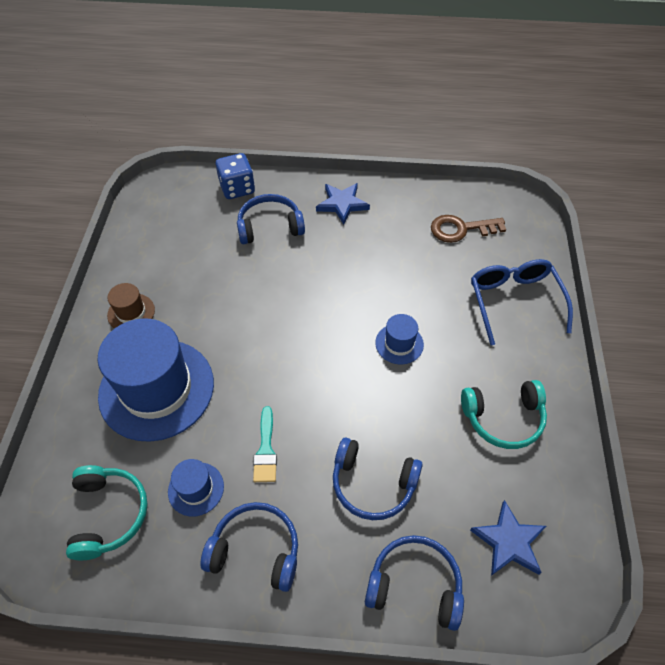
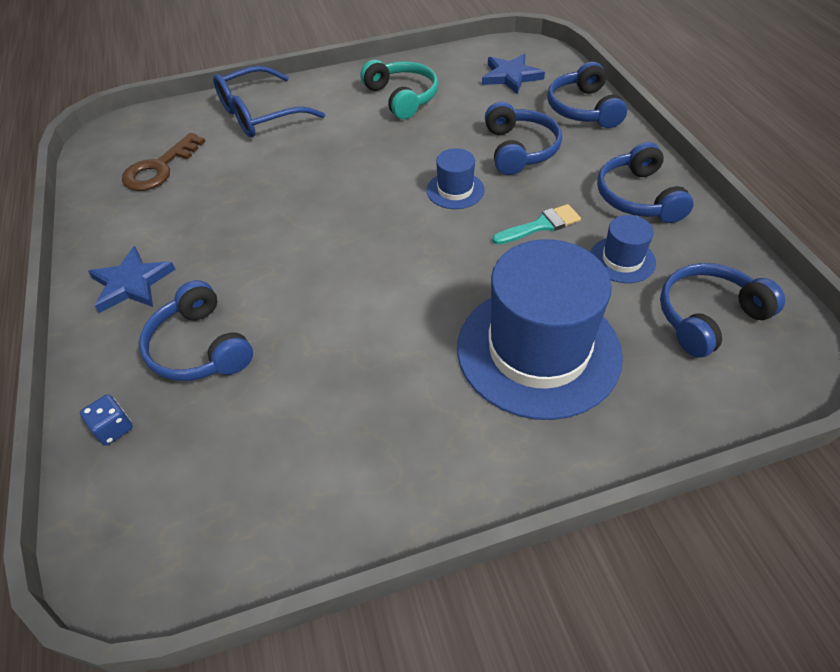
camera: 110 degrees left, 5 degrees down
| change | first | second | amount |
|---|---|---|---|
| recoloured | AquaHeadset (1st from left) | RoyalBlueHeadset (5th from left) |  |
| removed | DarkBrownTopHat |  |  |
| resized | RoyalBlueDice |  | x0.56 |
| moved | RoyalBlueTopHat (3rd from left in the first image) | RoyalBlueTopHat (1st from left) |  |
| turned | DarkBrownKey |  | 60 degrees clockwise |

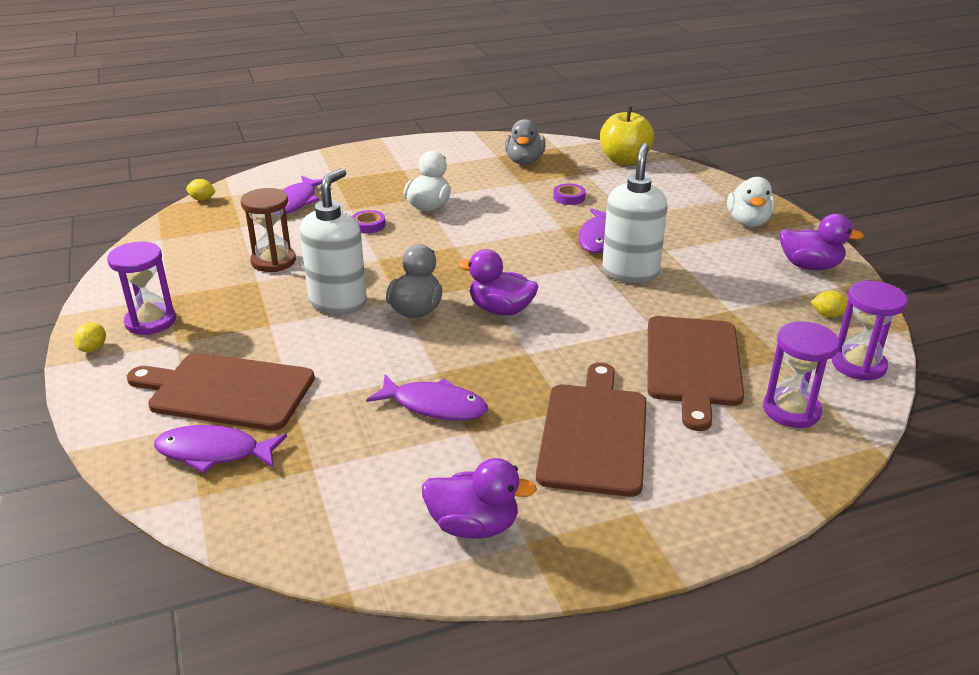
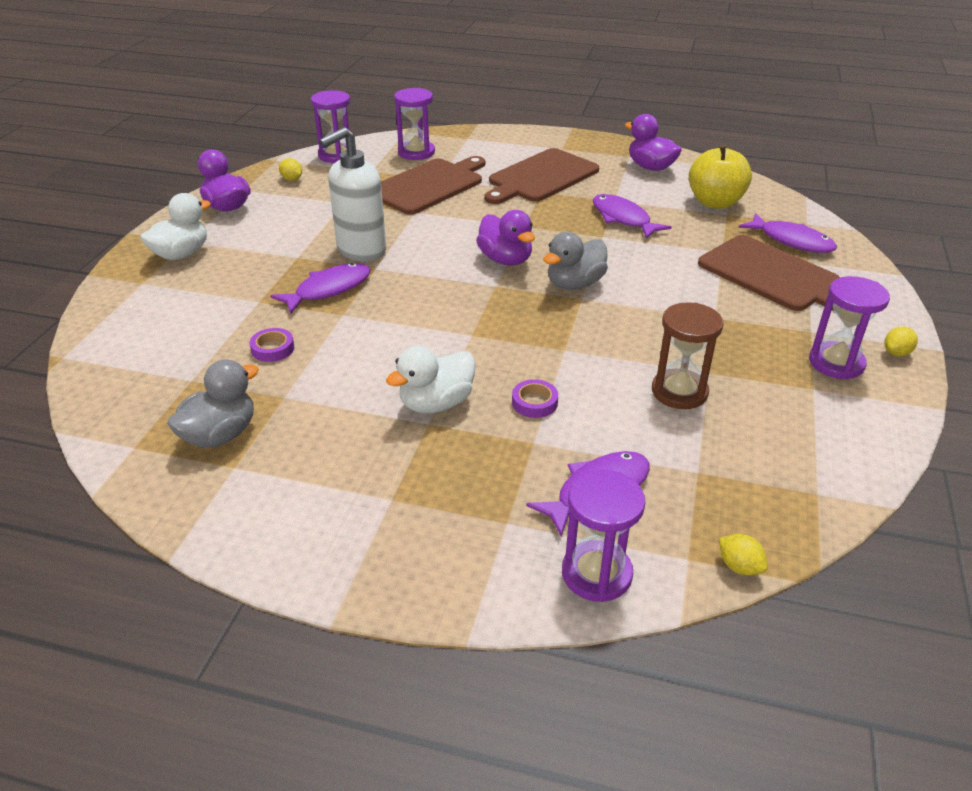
camera: 145 degrees left, 5 degrees up
| change | first | second | amount |
|---|---|---|---|
| removed | SnowWhiteSoapDispenser (1st from left) |  |  |
| moved | BrightYellowApple |  |  |
| added |  | RoyalPurpleHourglass (3rd from left) |  |

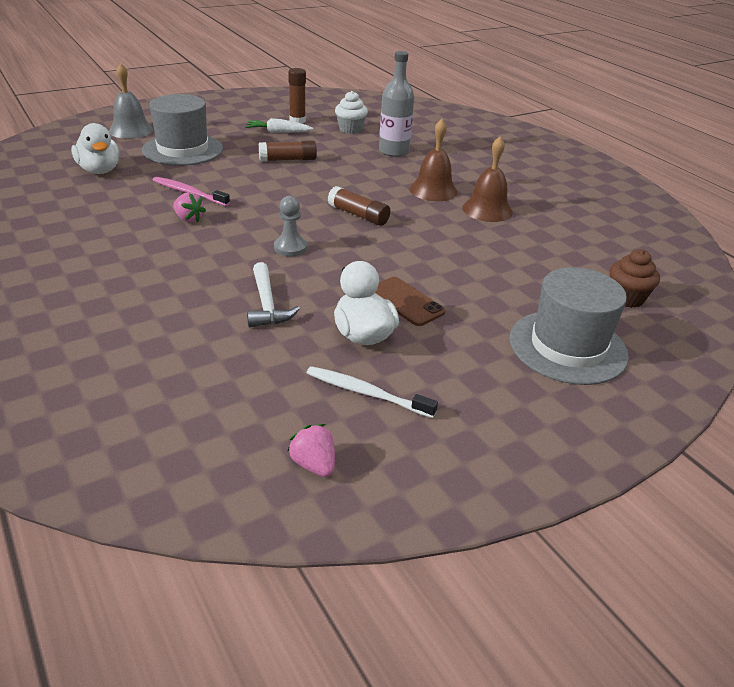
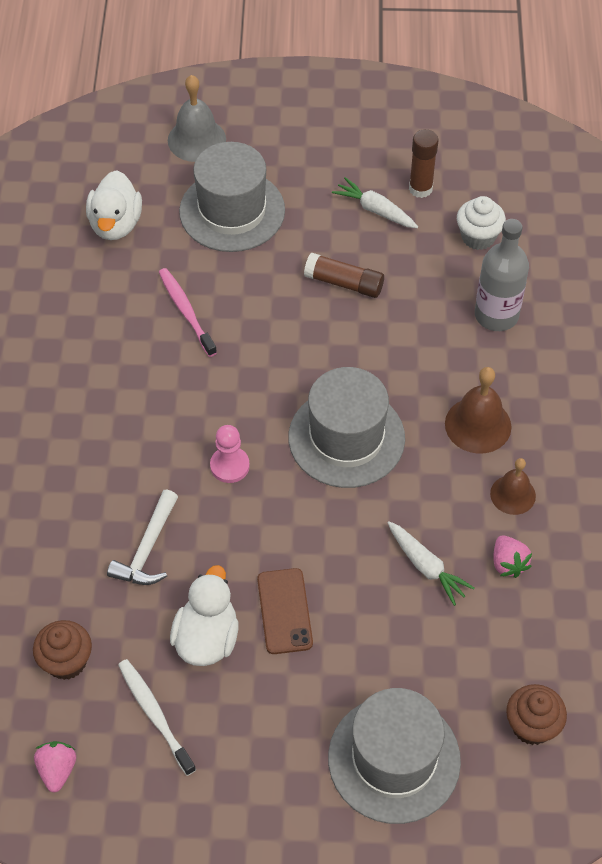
camera: 35 degrees right, 20 degrees up
| change | first | second | amount |
|---|---|---|---|
| moved | PinkToyStrawberry (1st from left in the first image) | PinkToyStrawberry (2nd from left) |  |
| recoloured | GreyChessPawn | PinkChessPawn |  |
| replaced | DarkBrownGlue (3rd from left) | GreyTopHat (2nd from left) |  |
| resized | DarkBrownHandBell (2nd from left) |  | x0.66 |
| added |  | DarkBrownCupcake (1st from left) |  |
| added |  | SnowWhiteRootVegetable (2nd from left) |  |

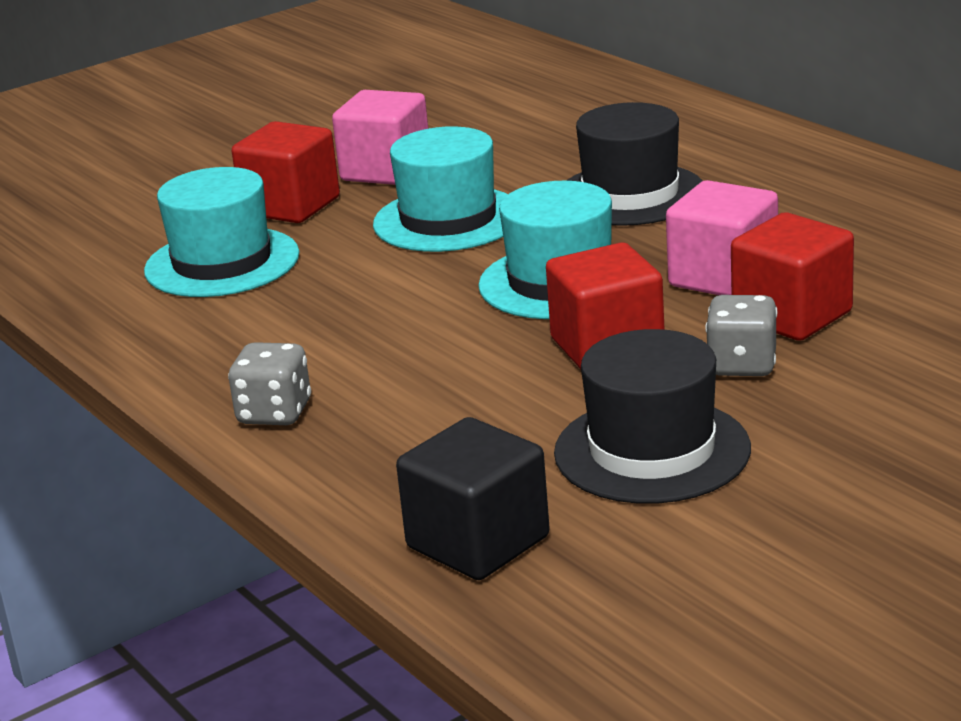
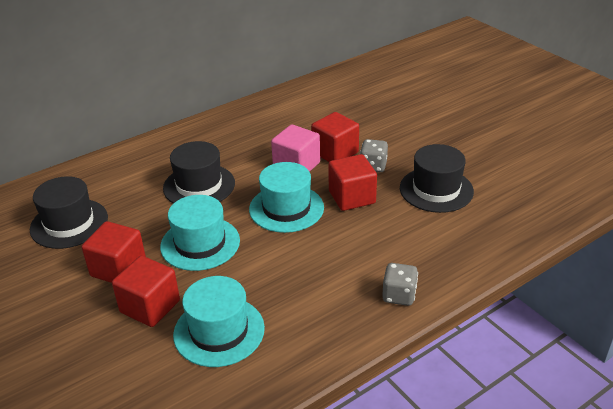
camera: 90 degrees left, 10 degrees up
| change | first | second | amount |
|---|---|---|---|
| recoloured | PinkBlock (1st from left) | ScarletBlock (1st from left) |  |
| removed | BlackBlock |  |  |
| added |  | BlackTopHat (1st from left) |  |

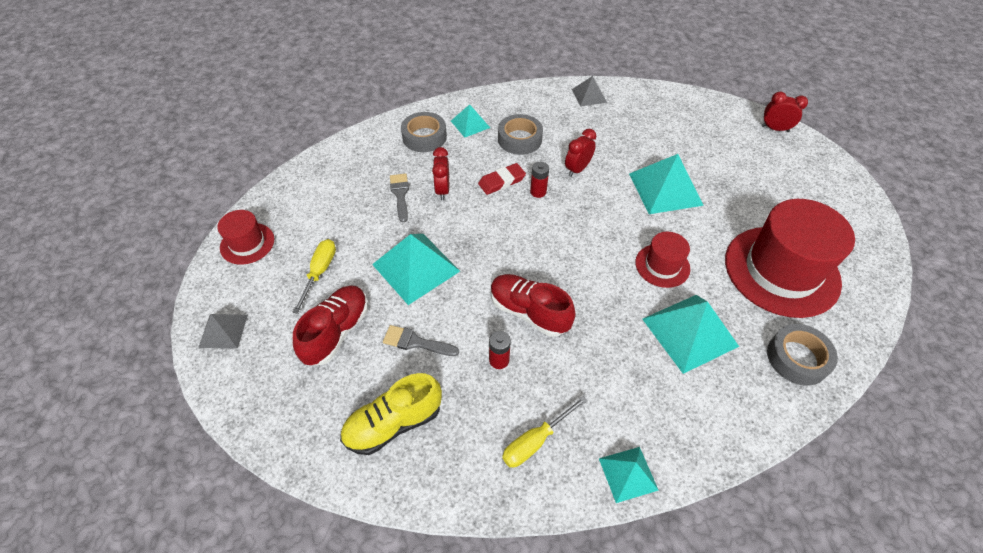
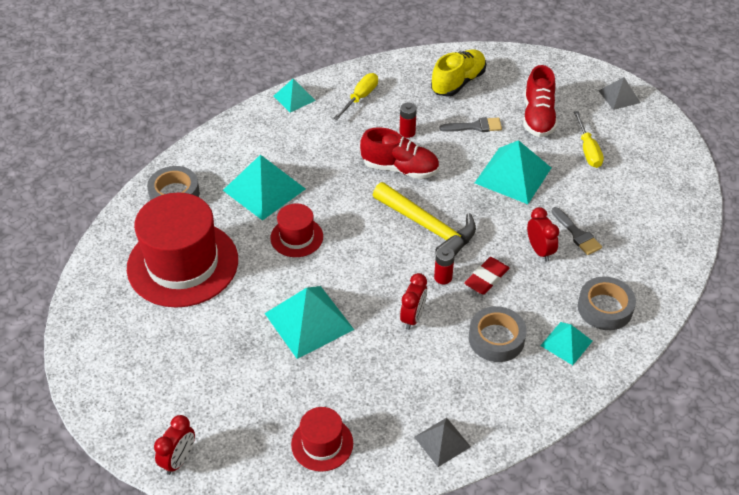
camera: 160 degrees right, 5 degrees down
| change | first | second | amount |
|---|---|---|---|
| moved | ScarletTopHat (1st from left in the first image) | ScarletTopHat (3rd from left) |  |
| turned | ScarletBedsideClock (3rd from left in the first image) | ScarletBedsideClock (1st from left) | 60 degrees counterclockwise |
| added |  | BrightYellowCarpenter'sHammer |  |

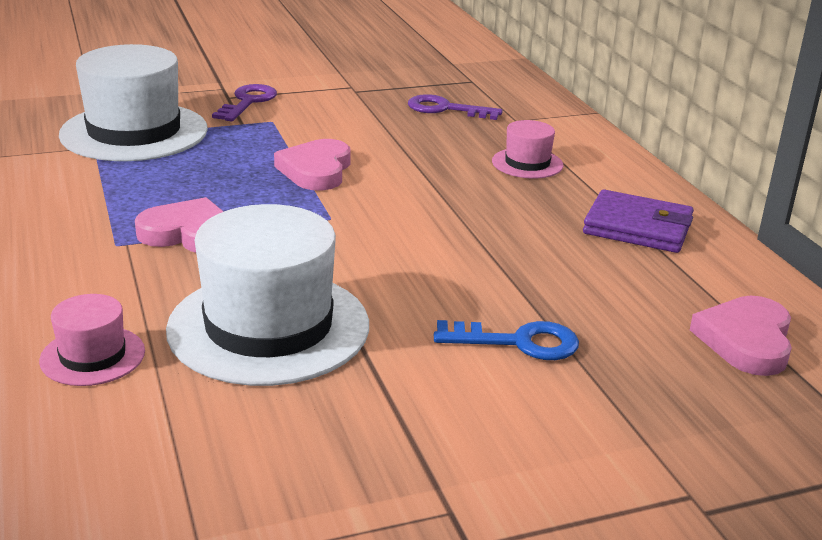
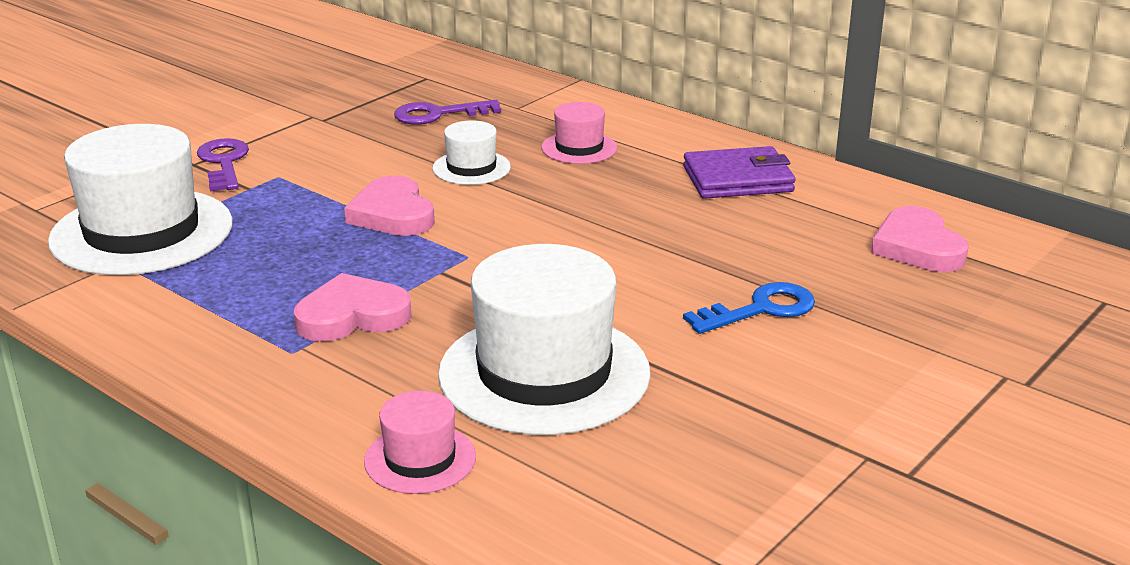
camera: 30 degrees left, 0 degrees up
| change | first | second | amount |
|---|---|---|---|
| added |  | SnowWhiteTopHat (2nd from left) |  |

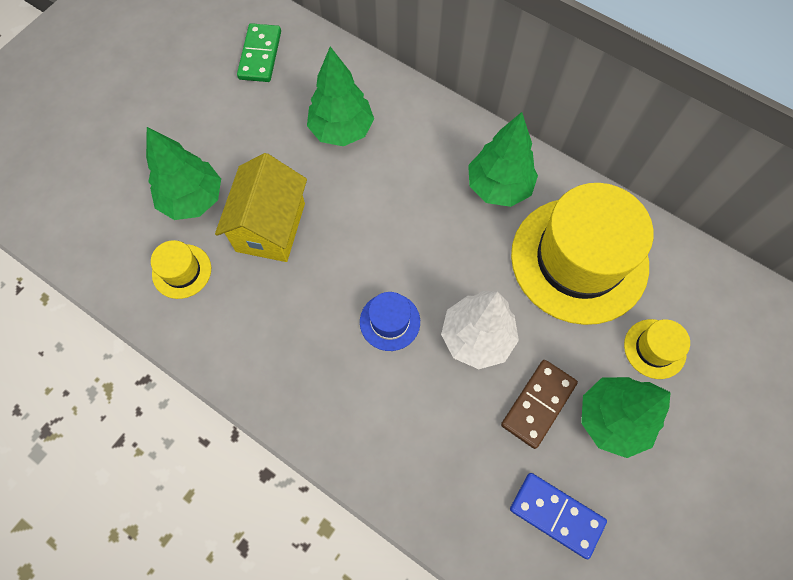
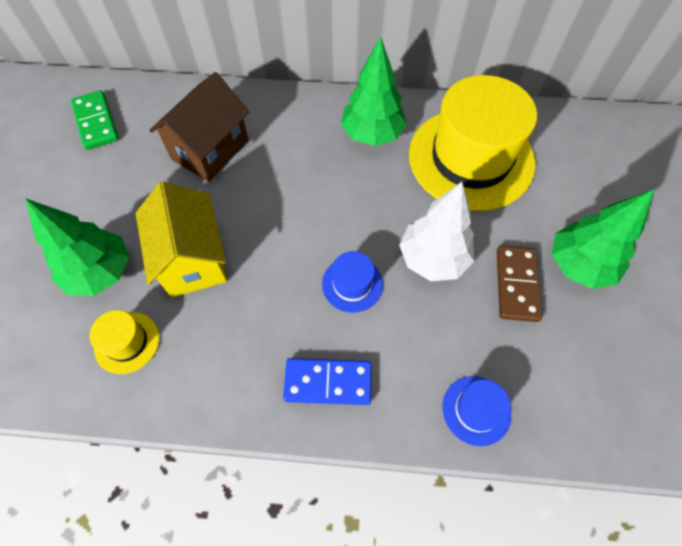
camera: 30 degrees left, 5 degrees down
| change | first | second | amount |
|---|---|---|---|
| replaced | LeafGreenFirTree (2nd from left) | DarkBrownHouse |  |
| moved | RoyalBlueDominoPiece |  |  |
| removed | BrightYellowTopHat (3rd from left) |  |  |
| added |  | RoyalBlueTopHat (2nd from left) |  |

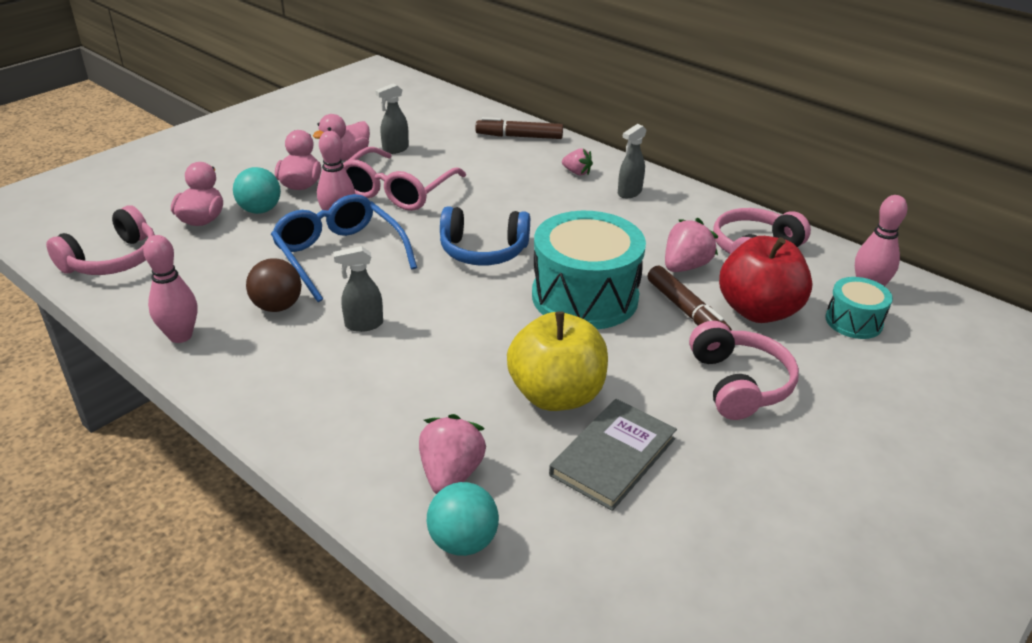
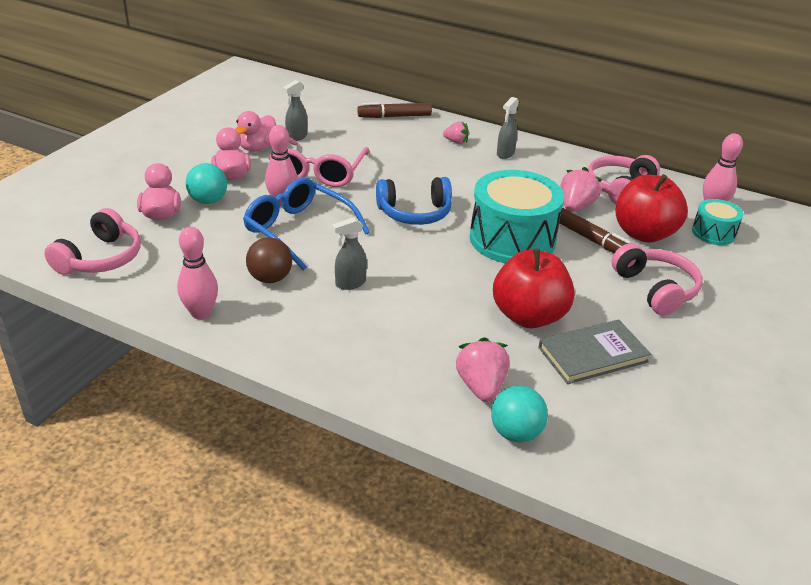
camera: 15 degrees left, 0 degrees up
| change | first | second | amount |
|---|---|---|---|
| recoloured | BrightYellowApple | ScarletApple (1st from left) |  |
| turned | GreyHardcover |  | 45 degrees clockwise |

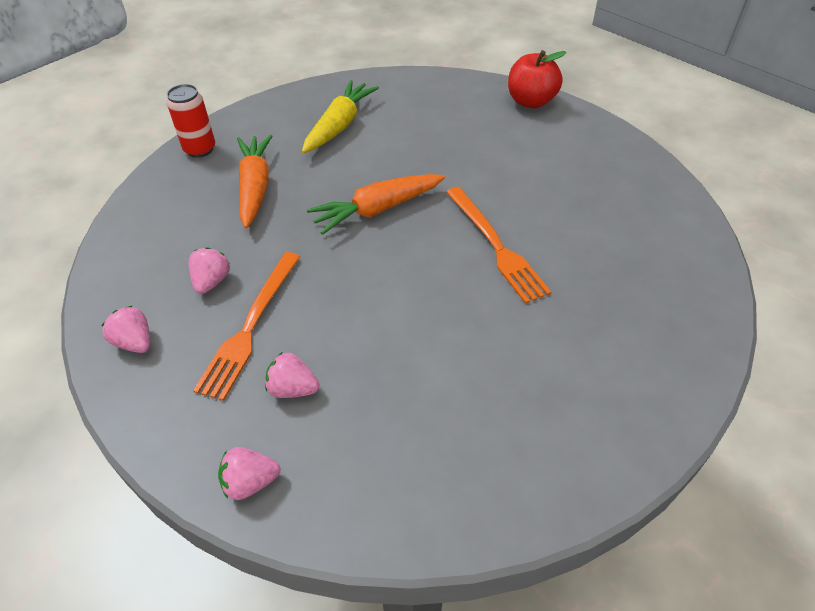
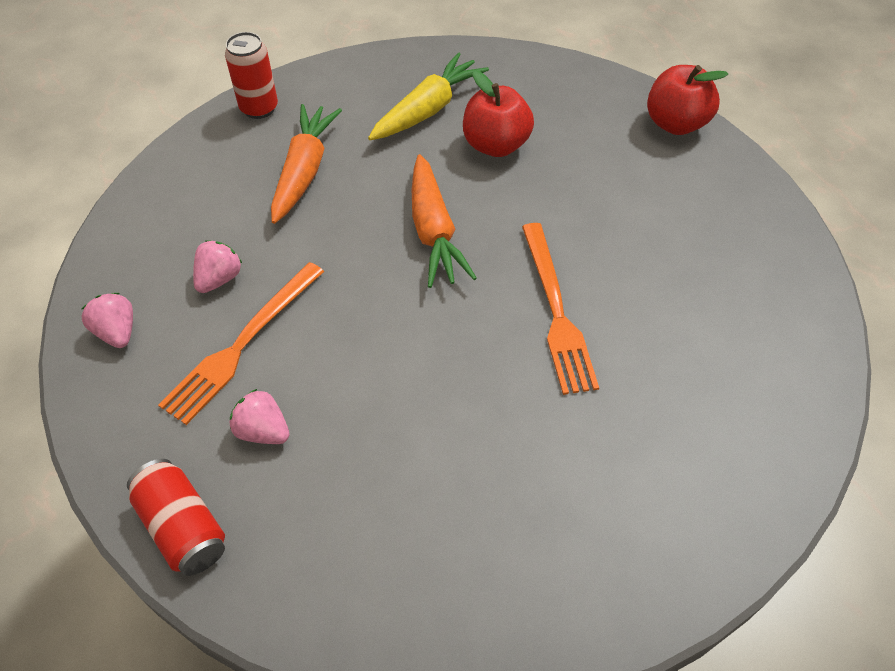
camera: 15 degrees right, 5 degrees up
| change | first | second | amount |
|---|---|---|---|
| replaced | PinkToyStrawberry (3rd from left) | ScarletCan (1st from left) |  |
| turned | OrangeRootVegetable (2nd from left) |  | 90 degrees counterclockwise |
| added |  | ScarletApple (1st from left) |  |

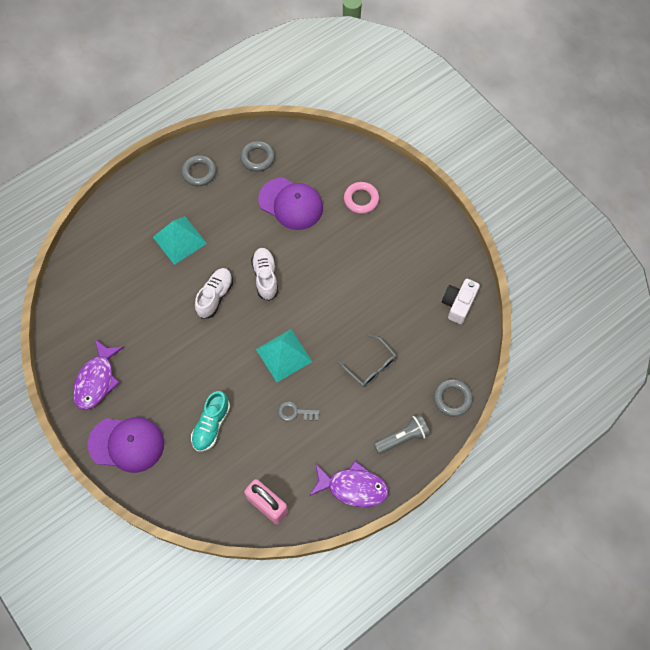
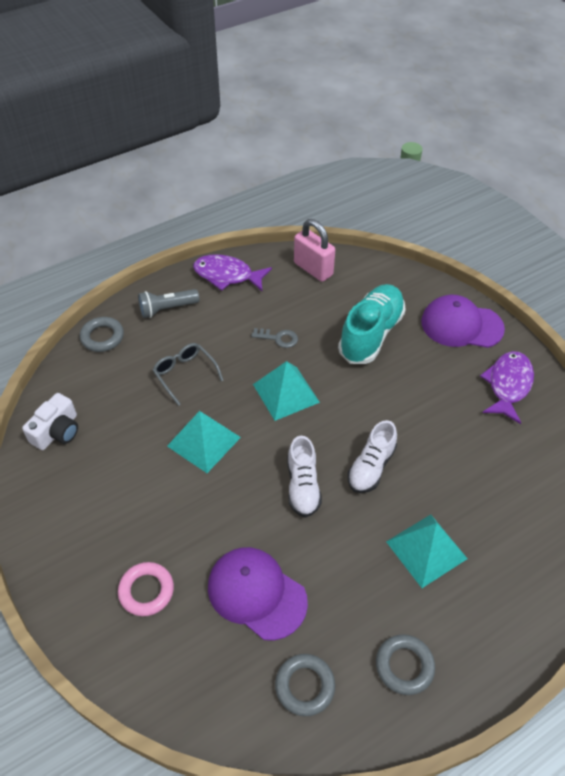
camera: 175 degrees left, 15 degrees down
| change | first | second | amount |
|---|---|---|---|
| resized | AquaShoe |  | x1.58 |
| added |  | AquaSolidPyramid (1st from left) |  |

